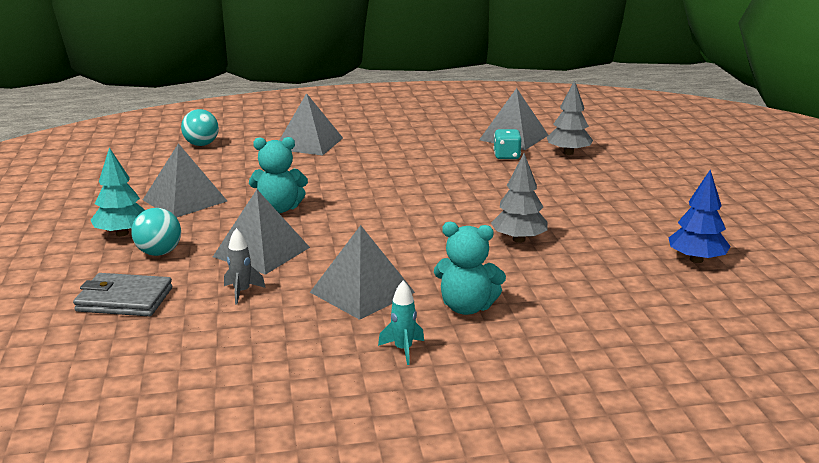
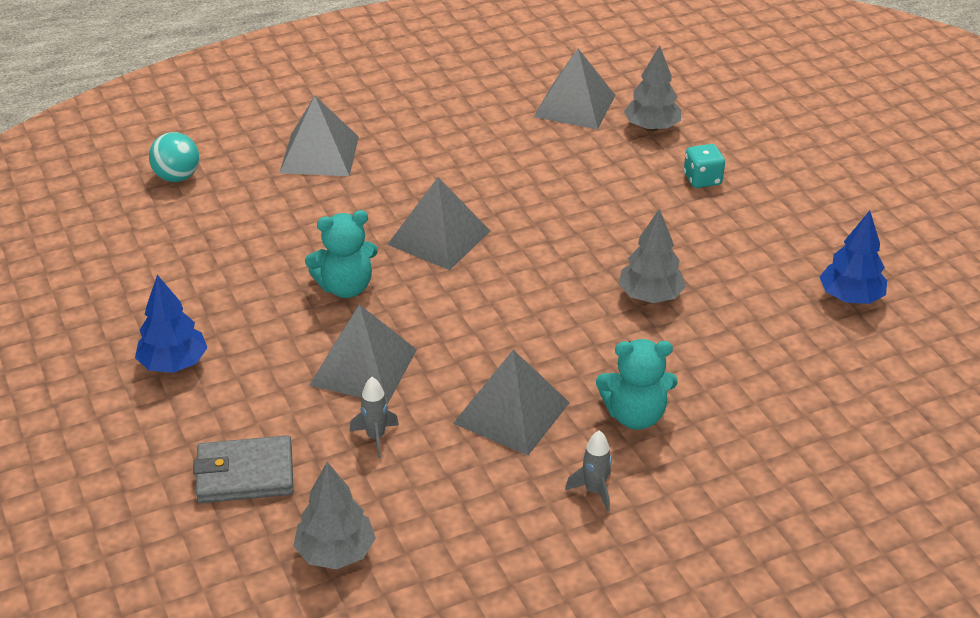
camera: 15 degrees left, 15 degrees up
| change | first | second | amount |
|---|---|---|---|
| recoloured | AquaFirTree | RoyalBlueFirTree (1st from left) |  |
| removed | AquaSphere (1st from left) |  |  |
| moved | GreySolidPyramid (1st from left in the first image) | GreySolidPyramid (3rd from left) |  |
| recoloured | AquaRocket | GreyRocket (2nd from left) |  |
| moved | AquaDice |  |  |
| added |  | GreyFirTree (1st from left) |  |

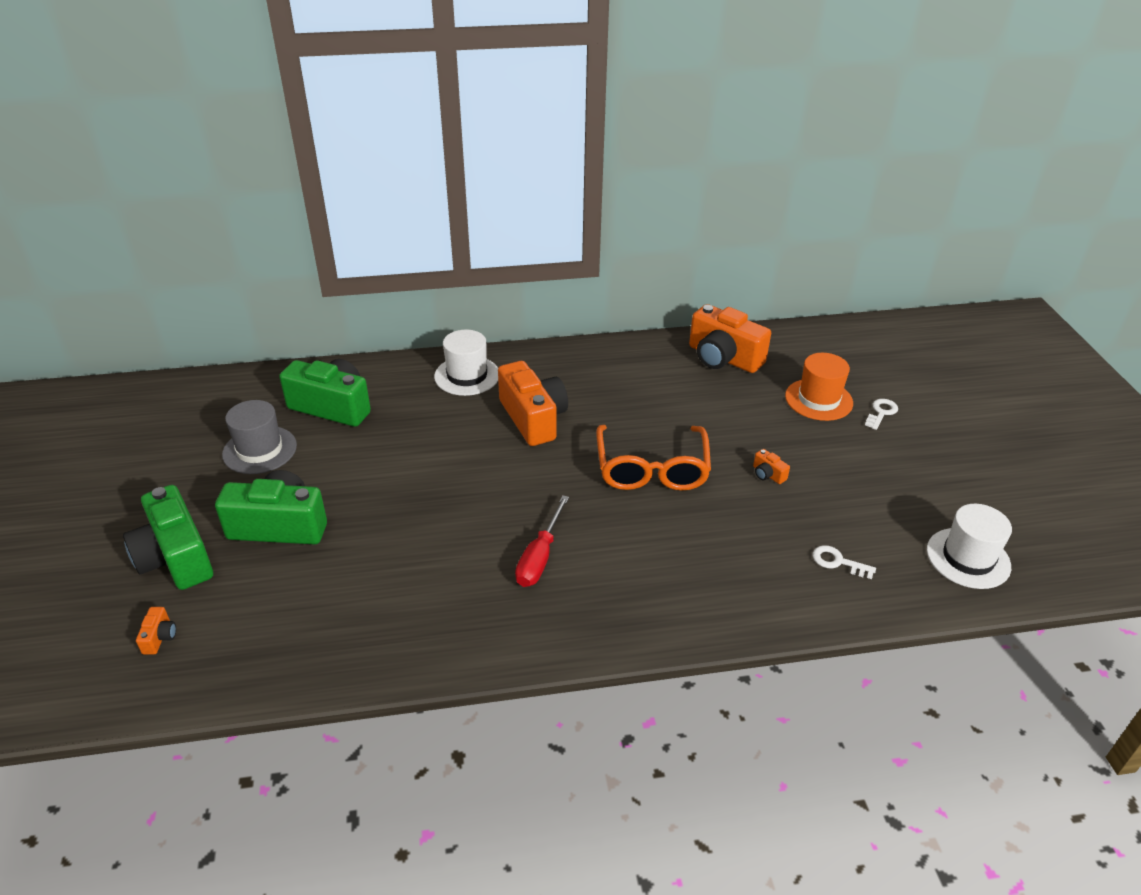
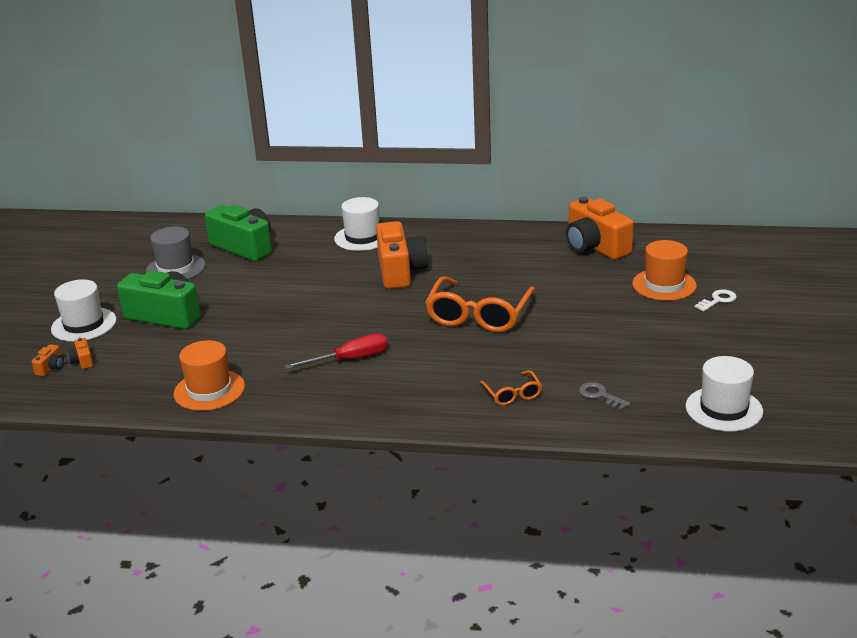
camera: 20 degrees right, 10 degrees down
| change | first | second | amount |
|---|---|---|---|
| replaced | LeafGreenPhotoCamera (1st from left) | SnowWhiteTopHat (1st from left) |  |
| turned | ScarletFlatScrewdriver |  | 150 degrees counterclockwise |
| moved | OrangePhotoCamera (4th from left in the first image) | OrangePhotoCamera (2nd from left) |  |
| recoloured | SnowWhiteKey (1st from left) | GreyKey |  |
| added |  | OrangeTopHat (1st from left) |  |
| added |  | OrangeGlasses (2nd from left) |  |

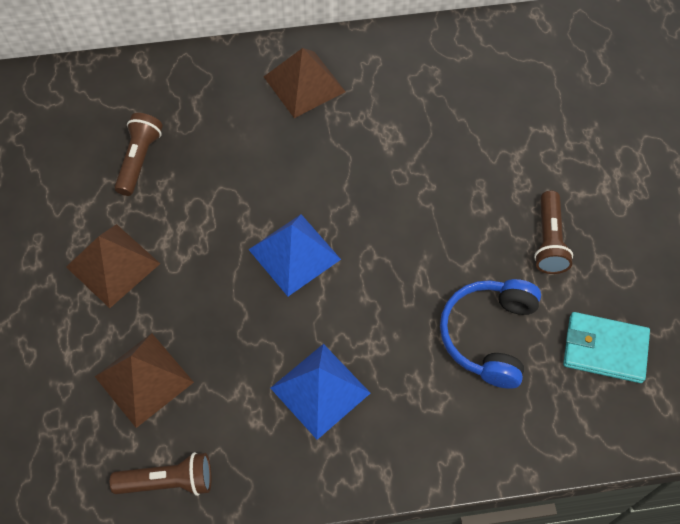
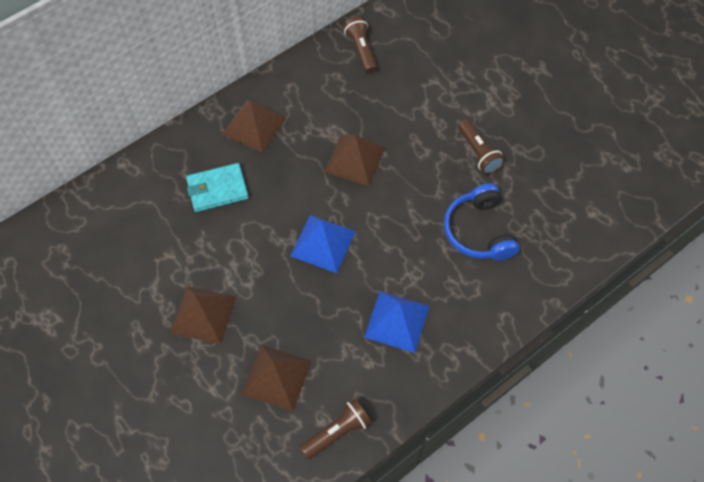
camera: 30 degrees left, 0 degrees up
| change | first | second | amount |
|---|---|---|---|
| moved | DarkBrownPocketTorch (1st from left in the first image) | DarkBrownPocketTorch (2nd from left) |  |
| moved | AquaCardWallet |  |  |
| added |  | DarkBrownSolidPyramid (4th from left) |  |

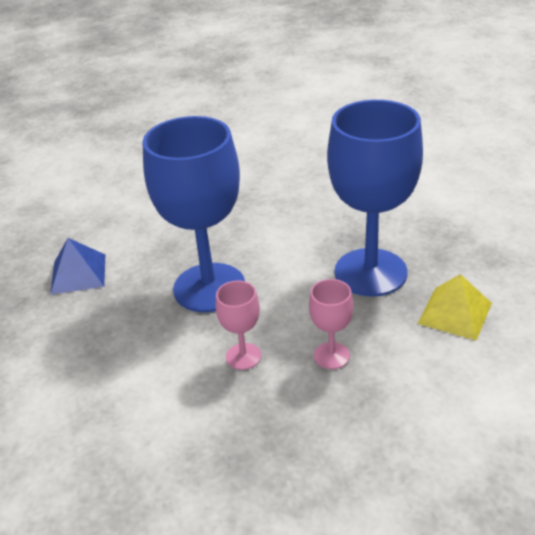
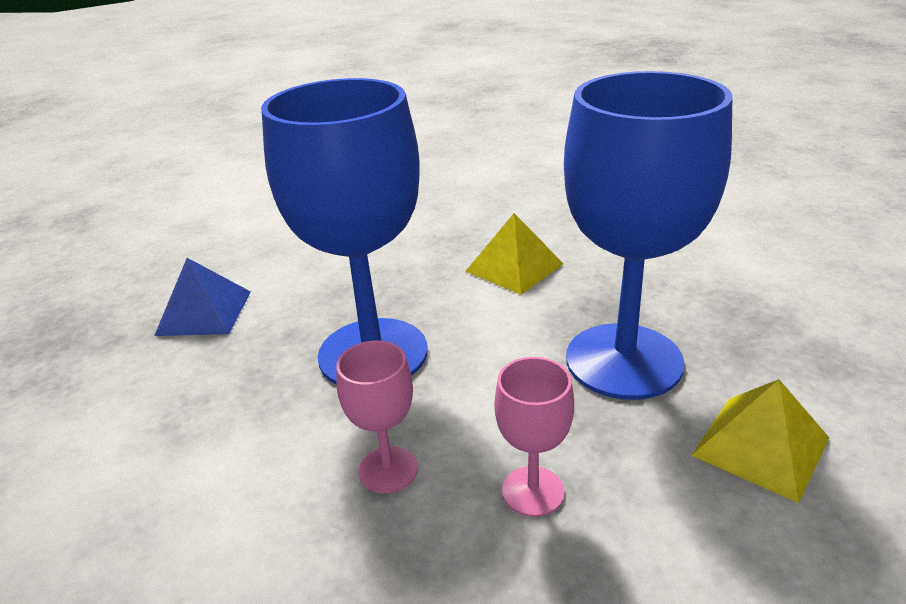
camera: 10 degrees right, 5 degrees down
| change | first | second | amount |
|---|---|---|---|
| added |  | BrightYellowSolidPyramid (1st from left) |  |

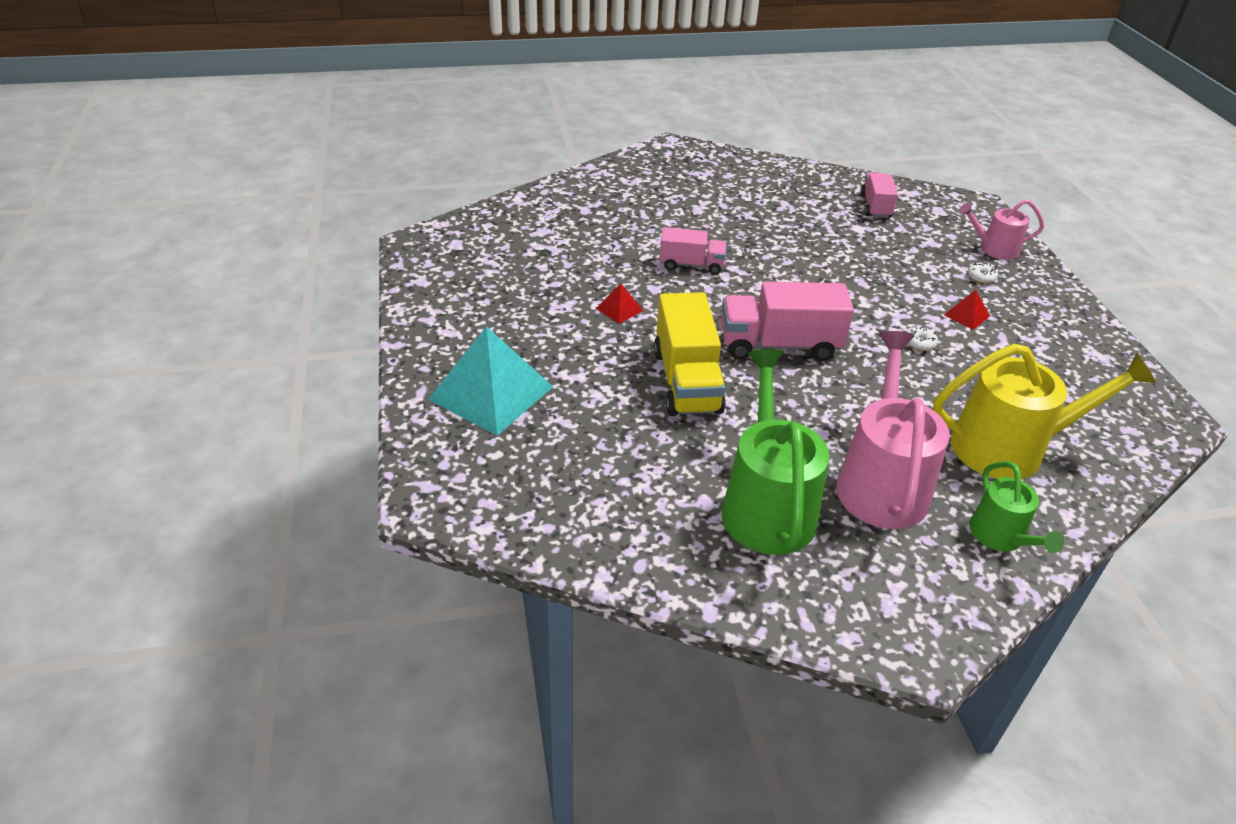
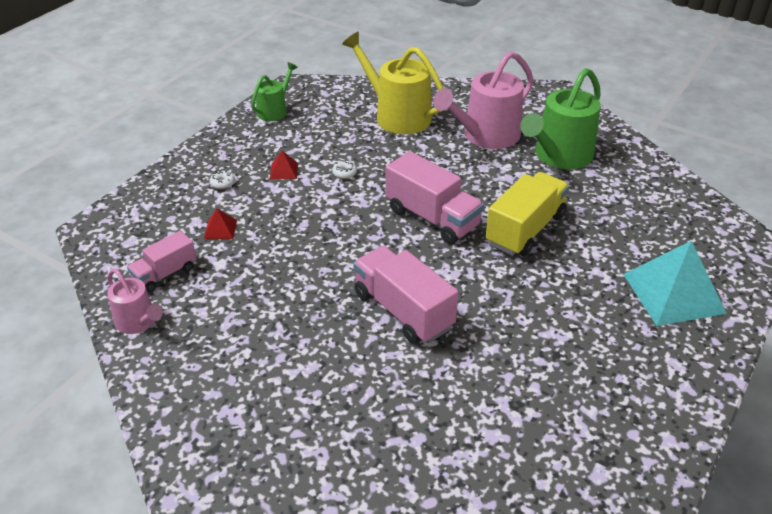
camera: 135 degrees left, 0 degrees up
| change | first | second | amount |
|---|---|---|---|
| moved | ScarletSolidPyramid (1st from left) |  |  |
| resized | PinkLorry (1st from left in the first image) | PinkLorry (2nd from left) | x1.66 |
| moved | PinkSprinklingCan (2nd from left in the first image) | PinkSprinklingCan (1st from left) |  |
| moved | LeafGreenSprinklingCan (2nd from left in the first image) | LeafGreenSprinklingCan (1st from left) |  |

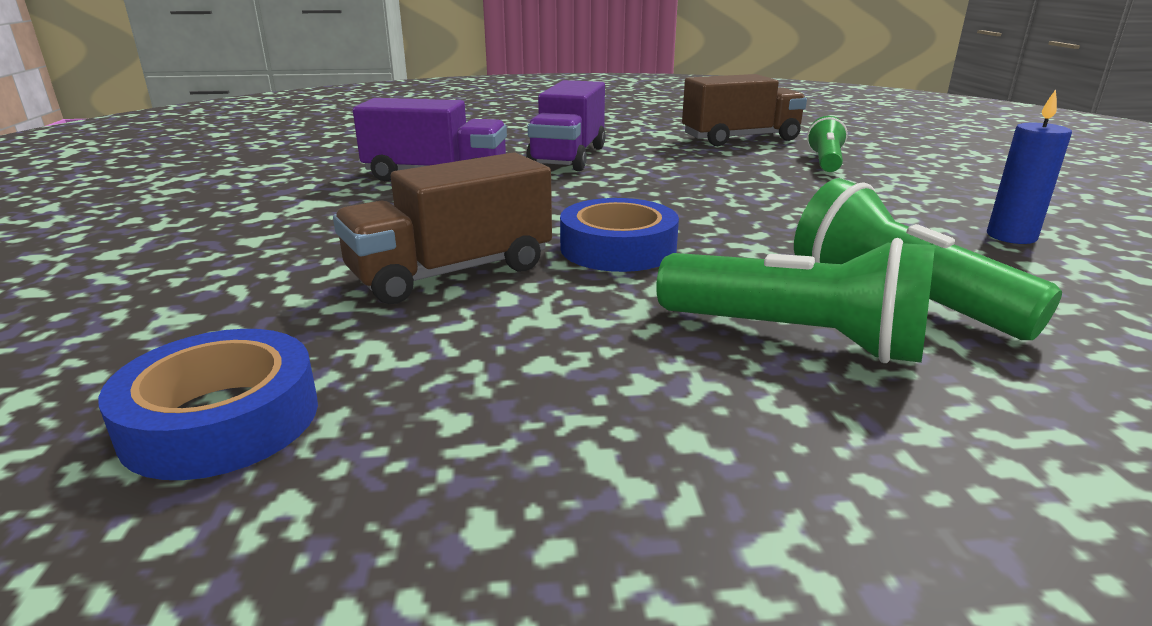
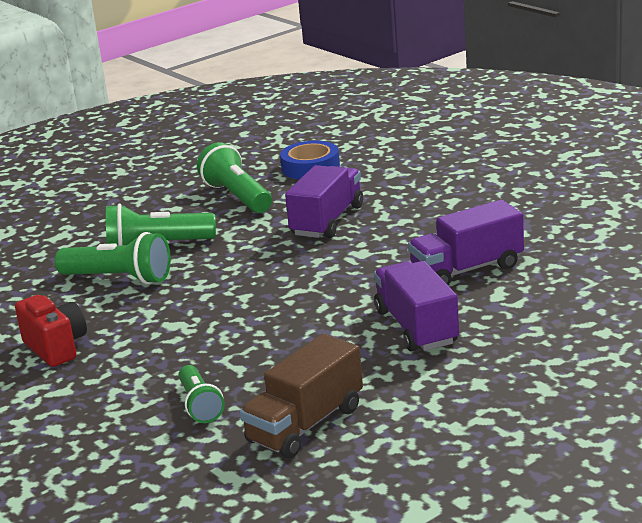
camera: 150 degrees right, 0 degrees up
| change | first | second | amount |
|---|---|---|---|
| recoloured | DarkBrownLorry (1st from left) | RoyalPurpleLorry (1st from left) |  |
| removed | RoyalBlueRollOfTape (2nd from left) |  |  |
| replaced | RoyalBlueWaxCandle | ScarletPhotoCamera |  |
| added |  | LeafGreenPocketTorch (4th from left) |  |

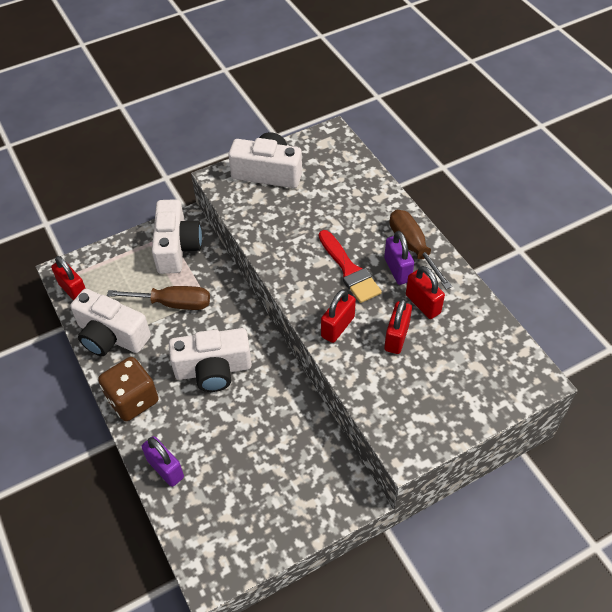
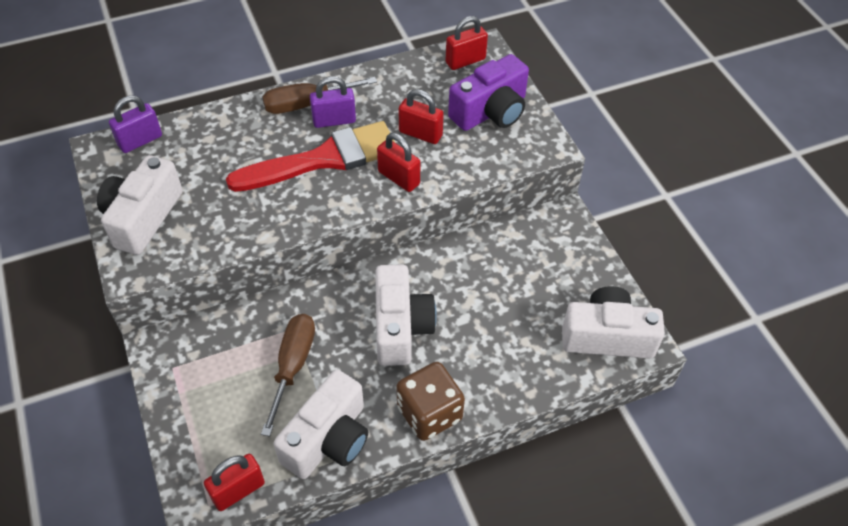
camera: 85 degrees left, 0 degrees up
| change | first | second | amount |
|---|---|---|---|
| moved | RoyalPurpleLock (1st from left) |  |  |
| moved | SnowWhitePhotoCamera (2nd from left in the first image) | SnowWhitePhotoCamera (4th from left) |  |
| resized | ScarletPaintbrush |  | x1.54 |
| moved | ScarletLock (4th from left) |  |  |
| added |  | RoyalPurplePhotoCamera |  |

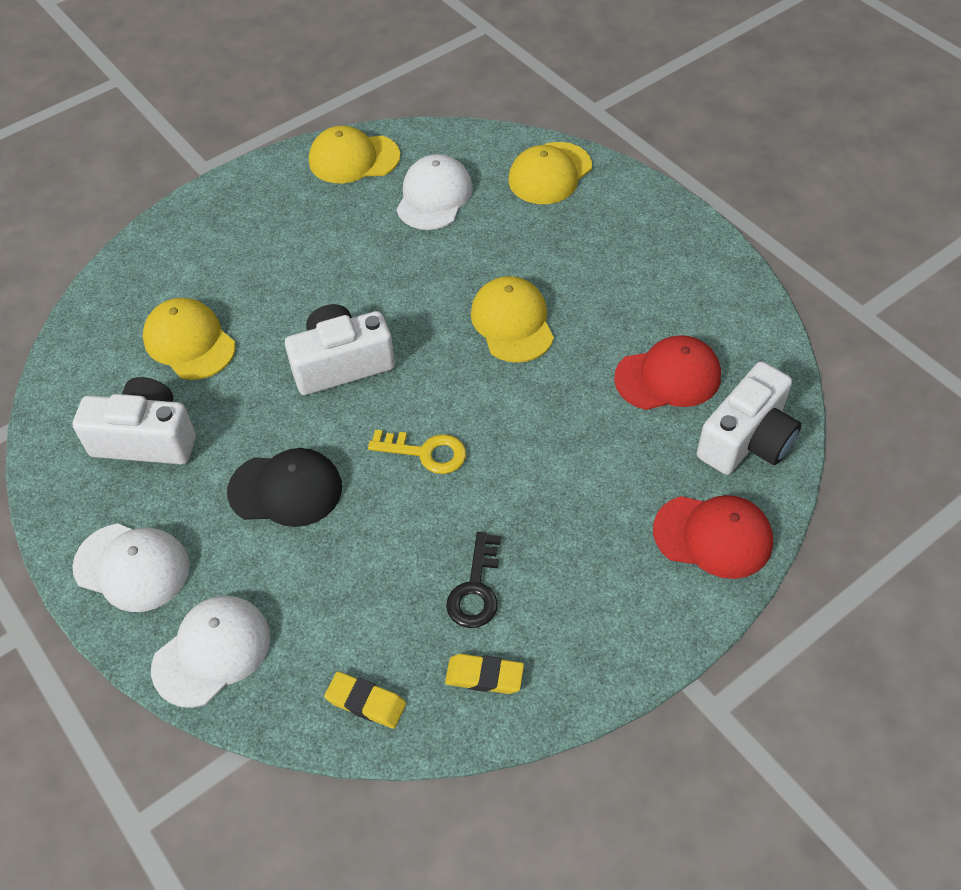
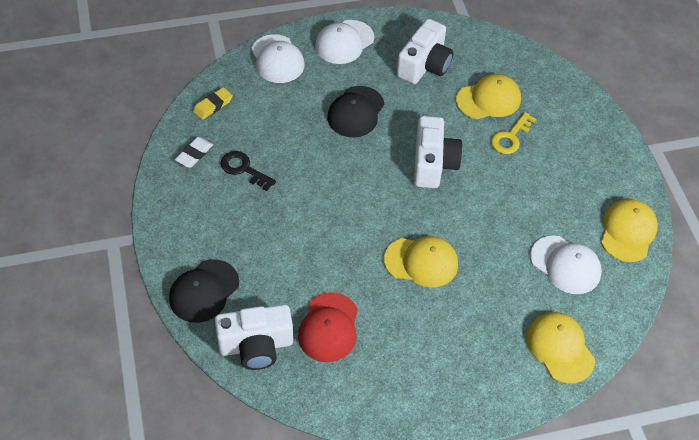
camera: 110 degrees right, 0 degrees up
| change | first | second | amount |
|---|---|---|---|
| moved | BrightYellowKey |  |  |
| recoloured | BrightYellowPencilEraser (2nd from left) | SnowWhitePencilEraser |  |
| recoloured | ScarletPeakedCap (2nd from left) | BlackPeakedCap (1st from left) |  |
| turned | SnowWhitePhotoCamera (3rd from left in the first image) | SnowWhitePhotoCamera (1st from left) | 75 degrees counterclockwise |

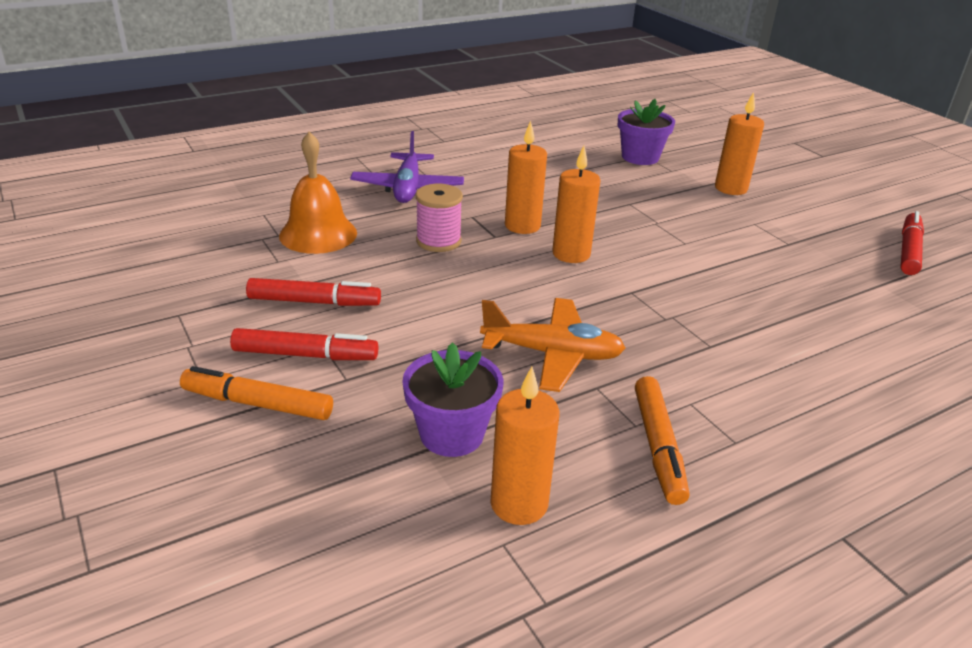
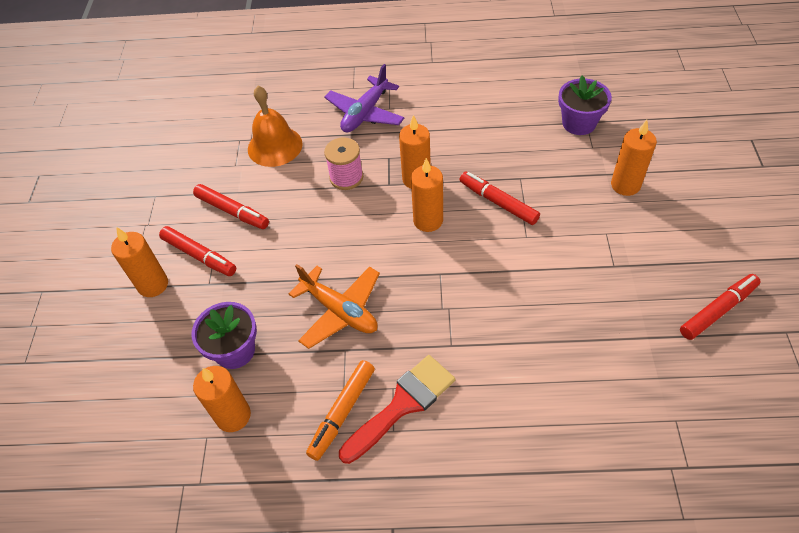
camera: 35 degrees right, 20 degrees up
| change | first | second | amount |
|---|---|---|---|
| replaced | OrangeMarkerPen (1st from left) | OrangeWaxCandle (1st from left) |  |
| added |  | ScarletPaintbrush |  |
| added |  | ScarletMarkerPen (3rd from left) |  |

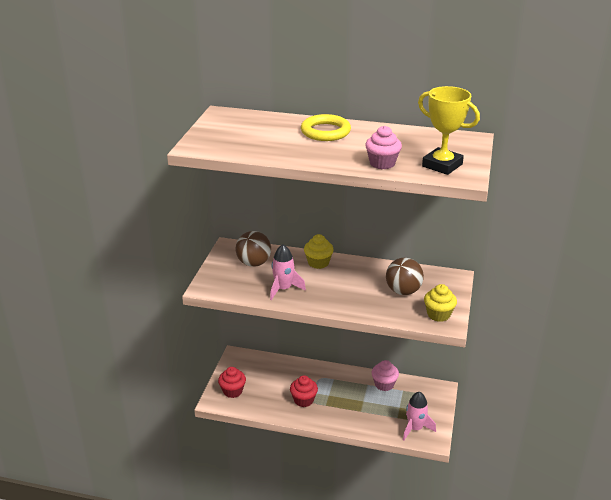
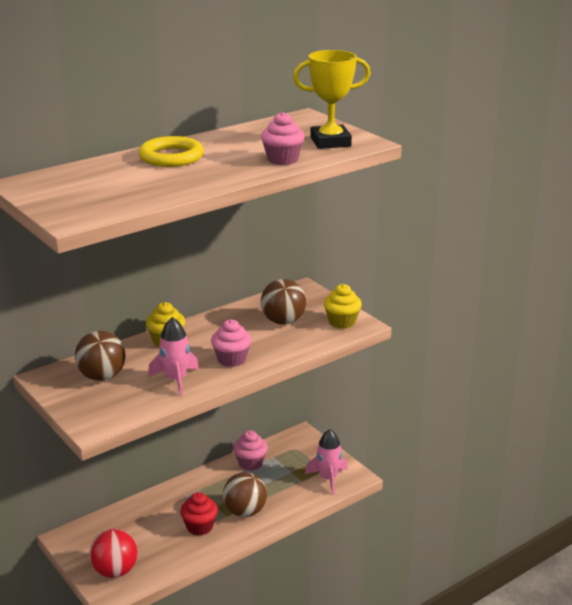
camera: 50 degrees left, 5 degrees down
| change | first | second | amount |
|---|---|---|---|
| replaced | ScarletCupcake (1st from left) | ScarletSphere |  |
| added |  | PinkCupcake (1st from left) |  |
| added |  | DarkBrownSphere (2nd from left) |  |

